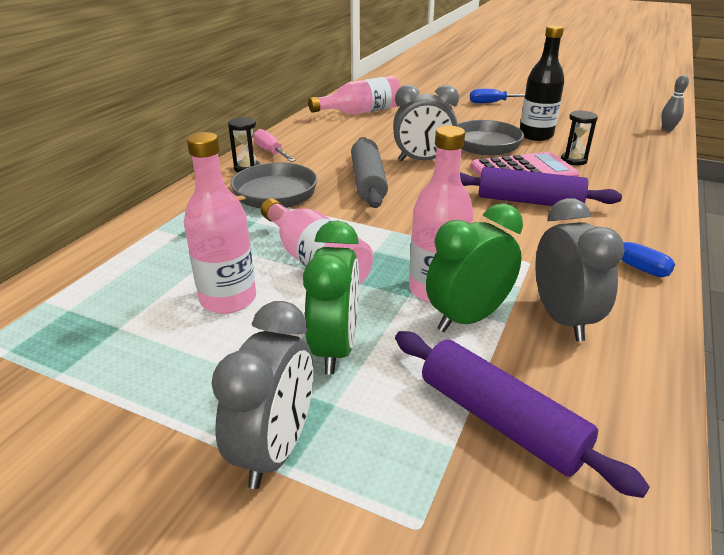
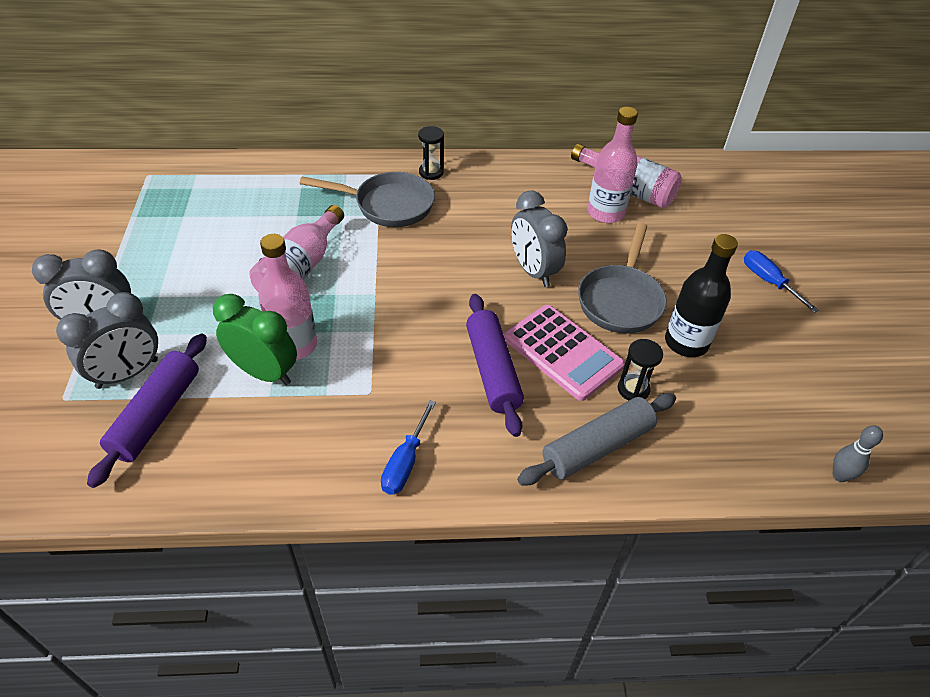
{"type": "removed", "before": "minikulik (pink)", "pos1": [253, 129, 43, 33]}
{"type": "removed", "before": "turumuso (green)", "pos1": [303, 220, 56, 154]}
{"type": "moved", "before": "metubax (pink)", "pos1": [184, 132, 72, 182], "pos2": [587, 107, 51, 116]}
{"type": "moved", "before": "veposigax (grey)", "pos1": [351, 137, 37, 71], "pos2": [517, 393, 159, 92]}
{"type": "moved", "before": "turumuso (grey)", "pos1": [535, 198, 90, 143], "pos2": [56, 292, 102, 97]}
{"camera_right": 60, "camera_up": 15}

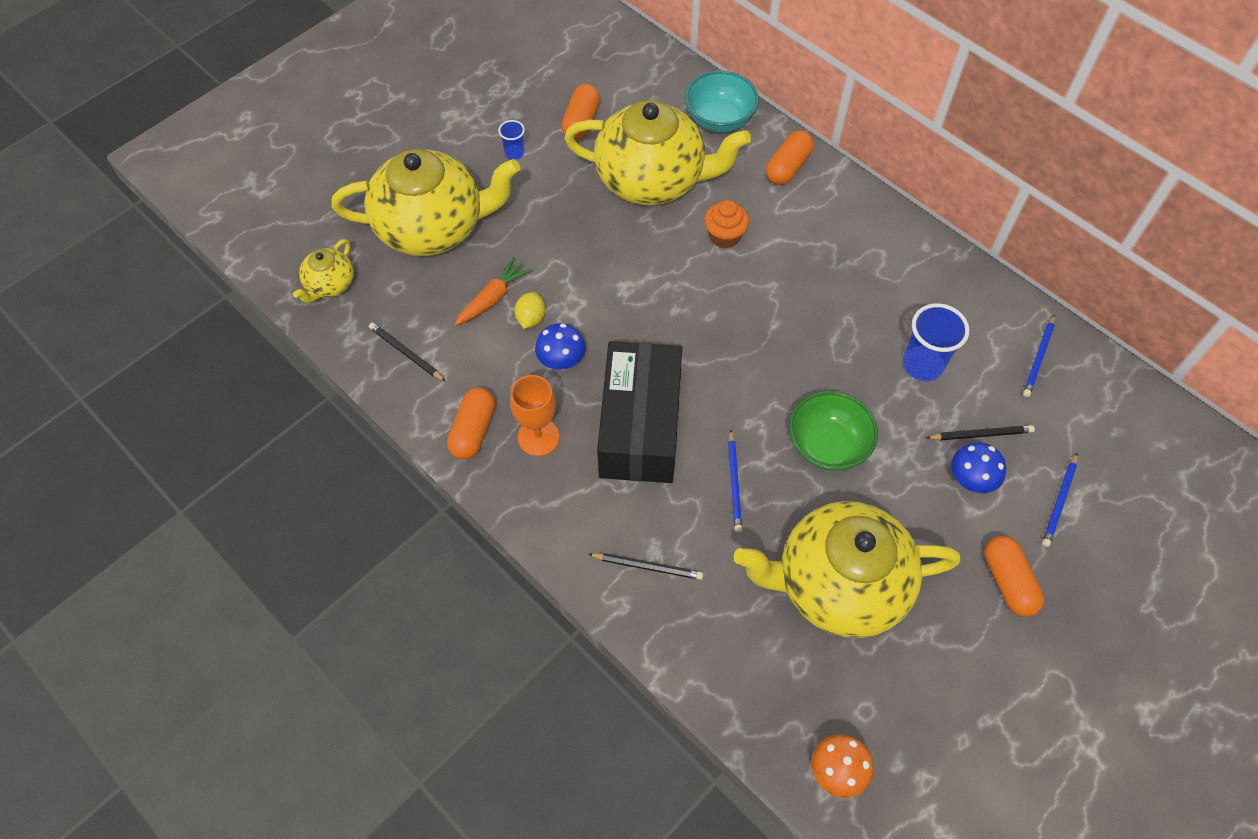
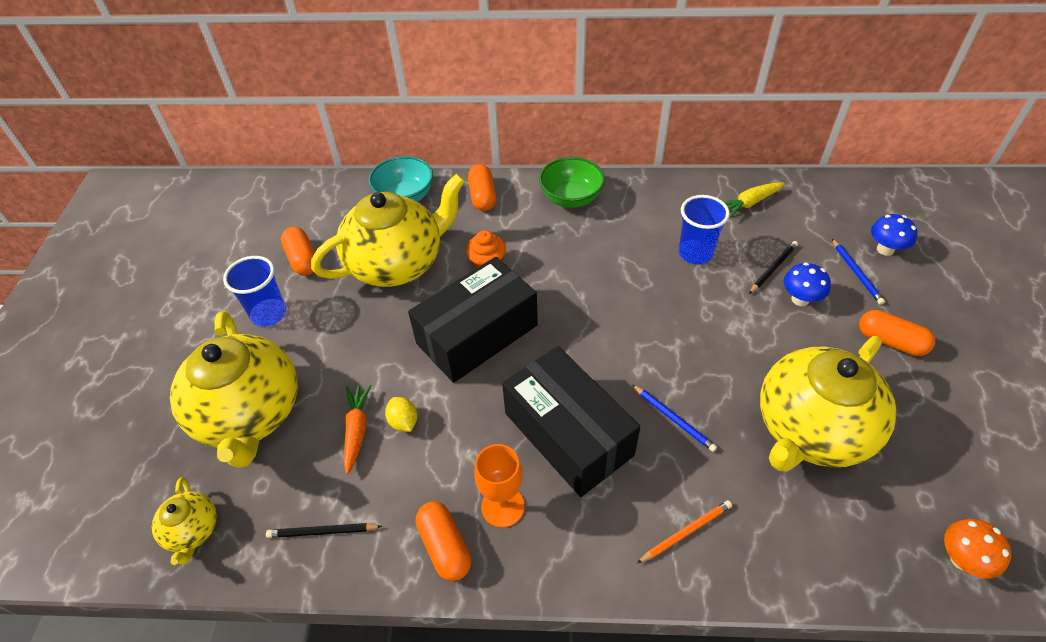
{"type": "added", "after": "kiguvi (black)", "pos2": [408, 257, 130, 126]}
{"type": "moved", "before": "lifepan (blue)", "pos1": [535, 323, 51, 47], "pos2": [871, 214, 47, 42]}
{"type": "moved", "before": "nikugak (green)", "pos1": [789, 391, 89, 81], "pos2": [539, 157, 66, 51]}
{"type": "replaced", "before": "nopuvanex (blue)", "after": "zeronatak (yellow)", "pos1": [1023, 314, 32, 83], "pos2": [724, 183, 60, 35]}
{"type": "recoloured", "before": "nopuvanex (black)", "after": "nopuvanex (orange)", "pos1": [588, 553, 115, 27], "pos2": [637, 500, 95, 63]}
{"type": "turned", "before": "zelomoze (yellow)", "pos1": [331, 149, 189, 107], "pos2": [170, 311, 128, 157], "turn": 120}
{"type": "resized", "before": "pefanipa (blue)", "pos1": [498, 120, 27, 40], "pos2": [223, 256, 63, 71], "scale": 1.87}
{"camera_right": -40, "camera_up": -10}

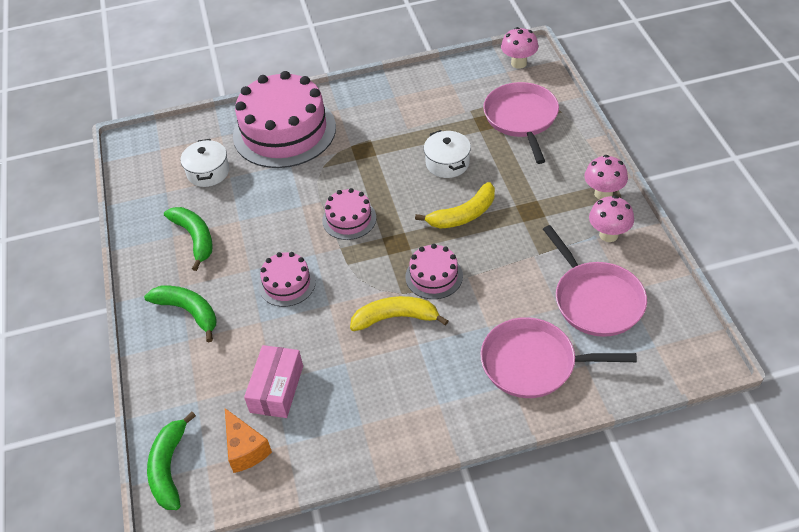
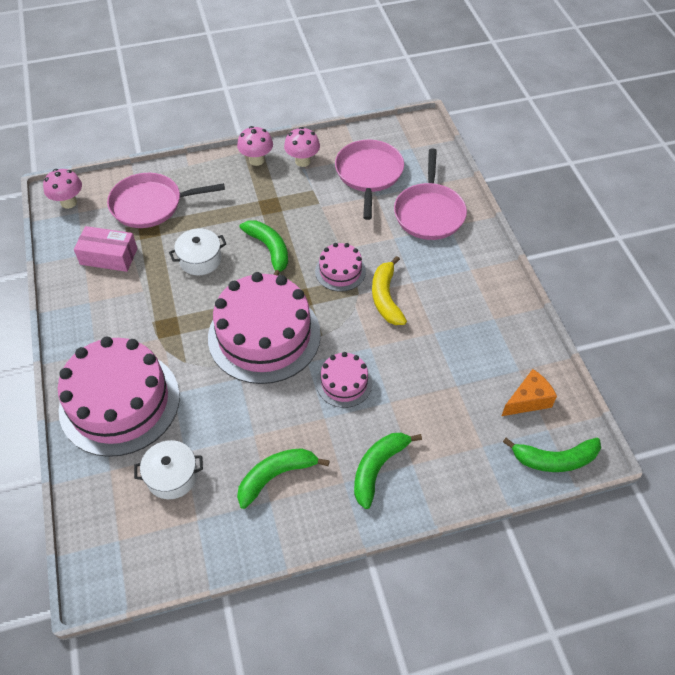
{"type": "moved", "before": "kiguvi (pink)", "pos1": [244, 345, 59, 73], "pos2": [74, 226, 64, 46]}
{"type": "recoloured", "before": "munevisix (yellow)", "after": "munevisix (green)", "pos1": [415, 182, 80, 47], "pos2": [240, 220, 48, 56]}
{"type": "turned", "before": "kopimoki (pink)", "pos1": [543, 225, 104, 112], "pos2": [335, 140, 69, 80], "turn": -60}
{"type": "resized", "before": "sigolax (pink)", "pos1": [322, 188, 54, 52], "pos2": [208, 272, 113, 112], "scale": 2.09}
{"camera_right": -95, "camera_up": 5}

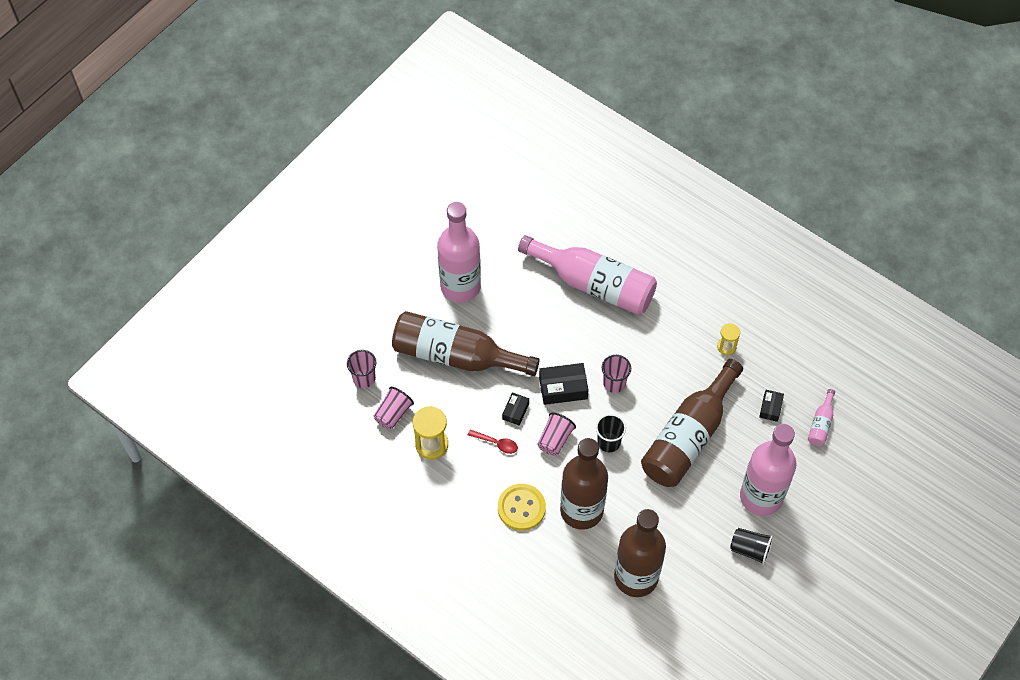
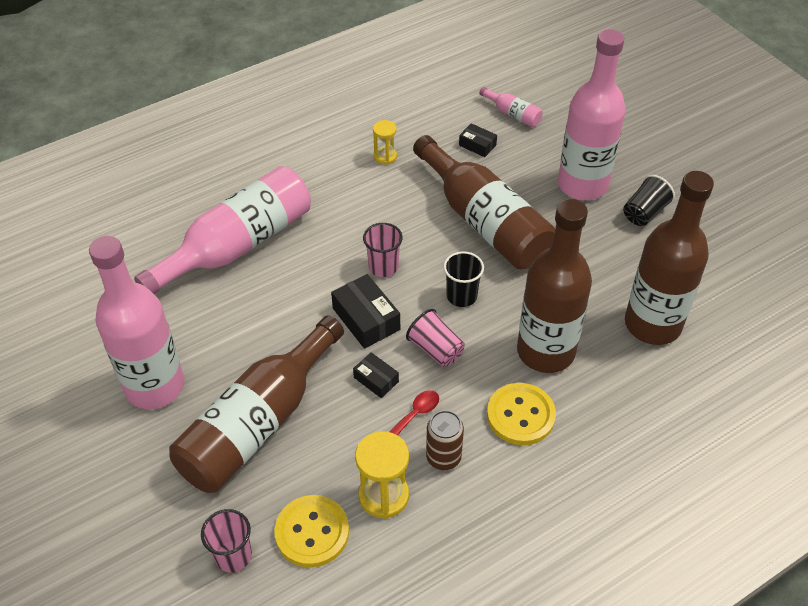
{"type": "added", "after": "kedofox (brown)", "pos2": [426, 410, 38, 60]}
{"type": "replaced", "before": "pefanipa (pink)", "after": "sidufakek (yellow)", "pos1": [374, 387, 40, 42], "pos2": [274, 495, 75, 73]}
{"type": "turned", "before": "kiguvi (black)", "pos1": [539, 363, 50, 42], "pos2": [331, 274, 69, 75], "turn": -45}
{"camera_right": -70, "camera_up": -10}

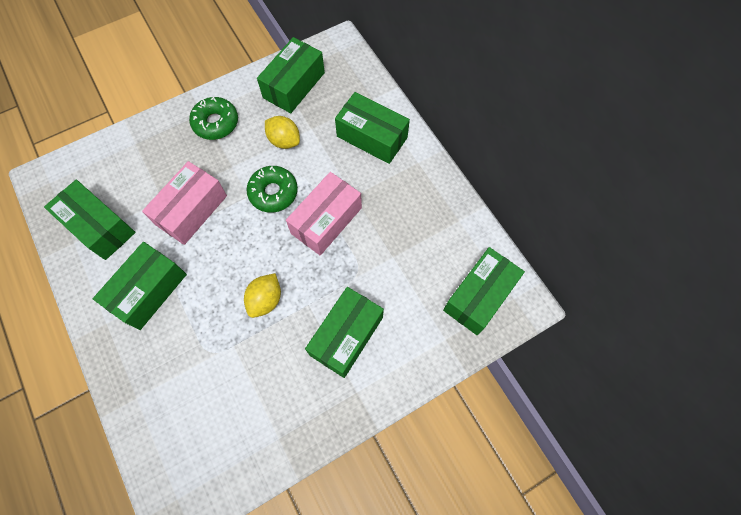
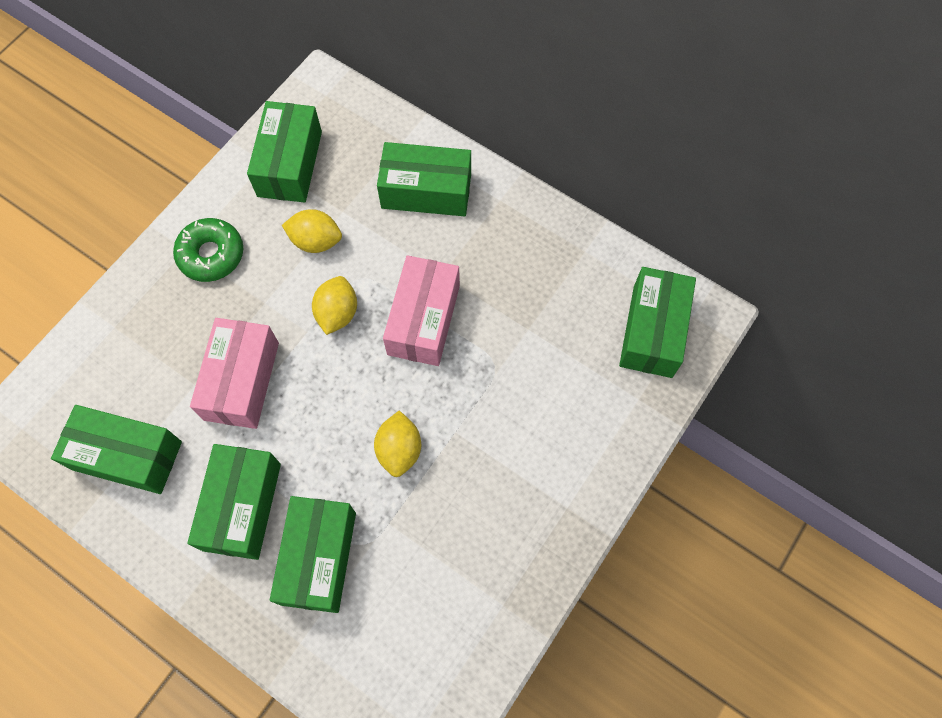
{"type": "moved", "before": "kiguvi (green)", "pos1": [305, 287, 79, 91], "pos2": [270, 496, 86, 117]}
{"type": "replaced", "before": "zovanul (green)", "after": "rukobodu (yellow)", "pos1": [246, 166, 52, 47], "pos2": [312, 276, 45, 59]}
{"camera_right": -25, "camera_up": 0}

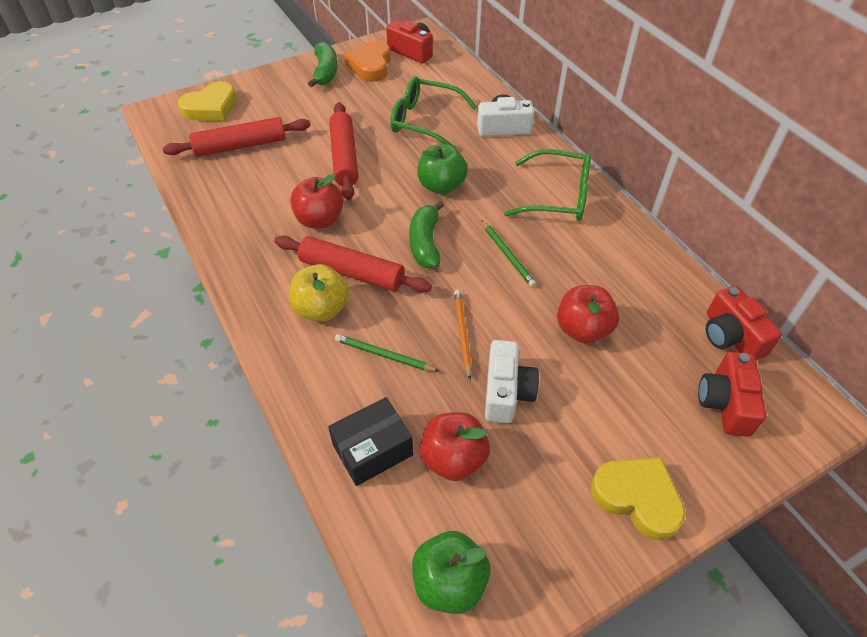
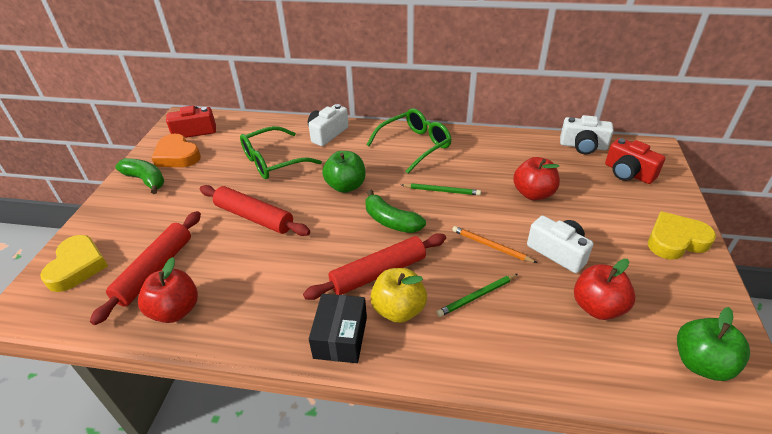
{"type": "moved", "before": "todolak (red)", "pos1": [290, 174, 54, 55], "pos2": [138, 257, 60, 66]}
{"type": "moved", "before": "kiguvi (black)", "pos1": [328, 397, 85, 89], "pos2": [309, 294, 58, 69]}
{"type": "recoloured", "before": "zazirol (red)", "after": "zazirol (white)", "pos1": [706, 285, 76, 76], "pos2": [560, 115, 54, 39]}
{"camera_right": -50, "camera_up": -10}

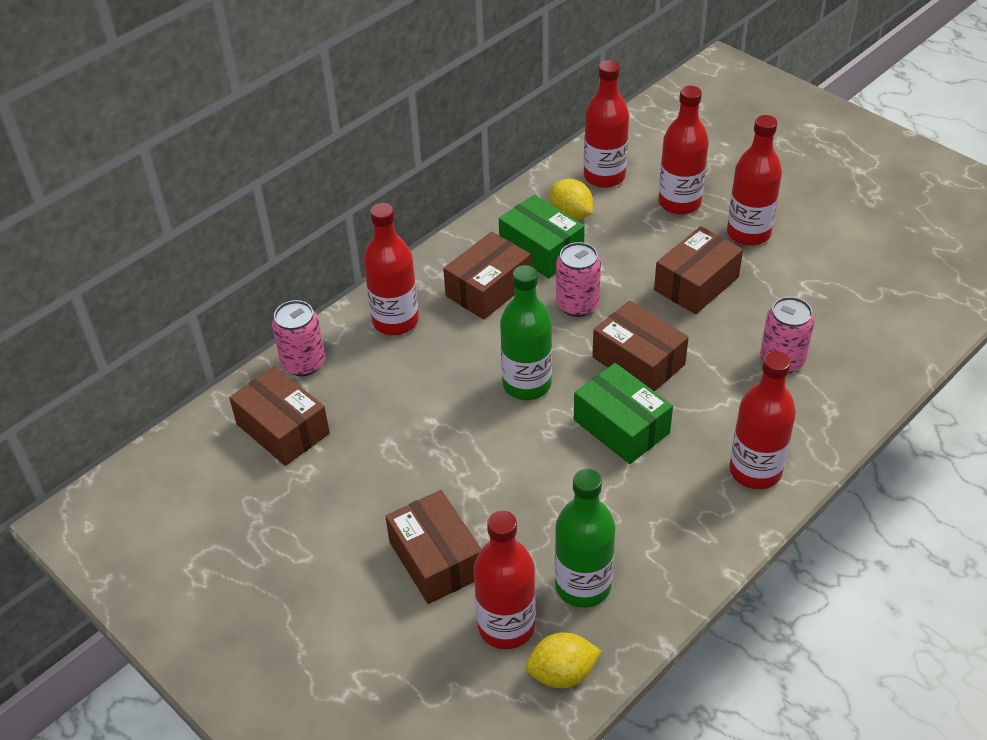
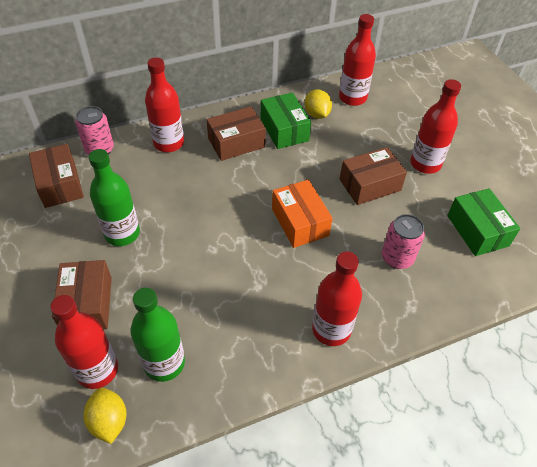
{"type": "removed", "before": "kedofox (pink)", "pos1": [556, 242, 45, 75]}
{"type": "removed", "before": "metubax (red)", "pos1": [658, 86, 51, 129]}
{"type": "moved", "before": "metubax (green)", "pos1": [500, 265, 52, 135], "pos2": [89, 149, 51, 97]}
{"type": "moved", "before": "kiguvi (green)", "pos1": [574, 363, 99, 101], "pos2": [447, 188, 73, 68]}
{"type": "recoloured", "before": "kiguvi (brown)", "after": "kiguvi (orange)", "pos1": [592, 301, 97, 91], "pos2": [272, 180, 61, 68]}
{"type": "turned", "before": "rukobodu (yellow)", "pos1": [525, 632, 76, 56], "pos2": [83, 388, 44, 56], "turn": 60}
{"camera_right": 20, "camera_up": 5}

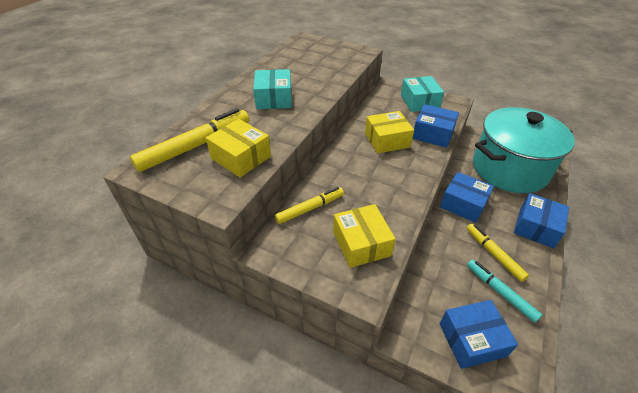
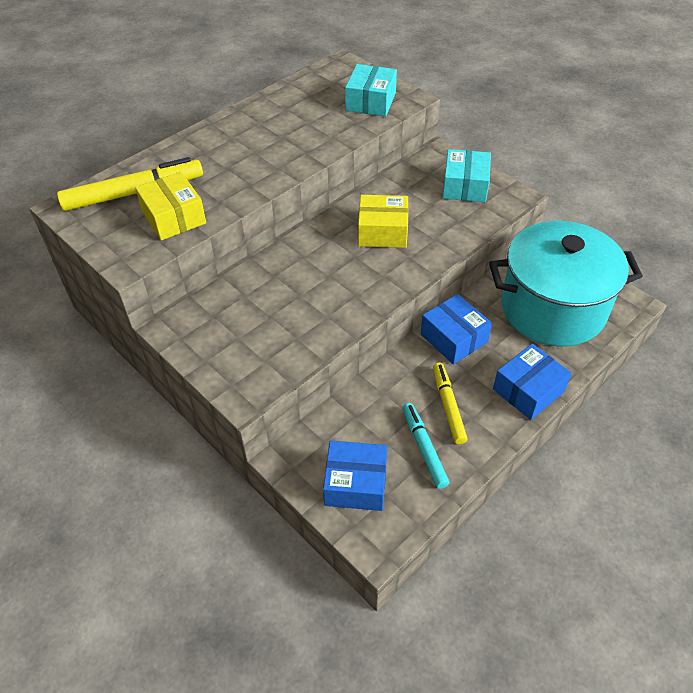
{"type": "removed", "before": "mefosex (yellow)", "pos1": [275, 187, 69, 37]}
{"type": "removed", "before": "kiguvi (yellow)", "pos1": [333, 204, 63, 64]}
{"type": "removed", "before": "kiguvi (blue)", "pos1": [412, 104, 47, 44]}
{"type": "moved", "before": "kiguvi (turquoise)", "pos1": [253, 69, 39, 40], "pos2": [345, 64, 52, 52]}
{"camera_right": 20, "camera_up": 5}

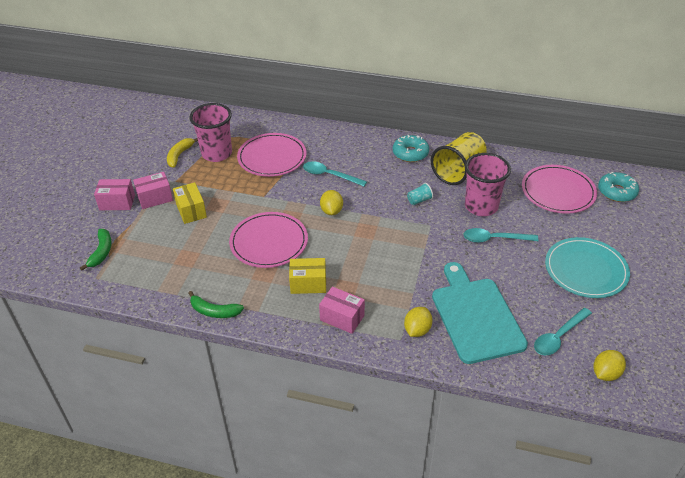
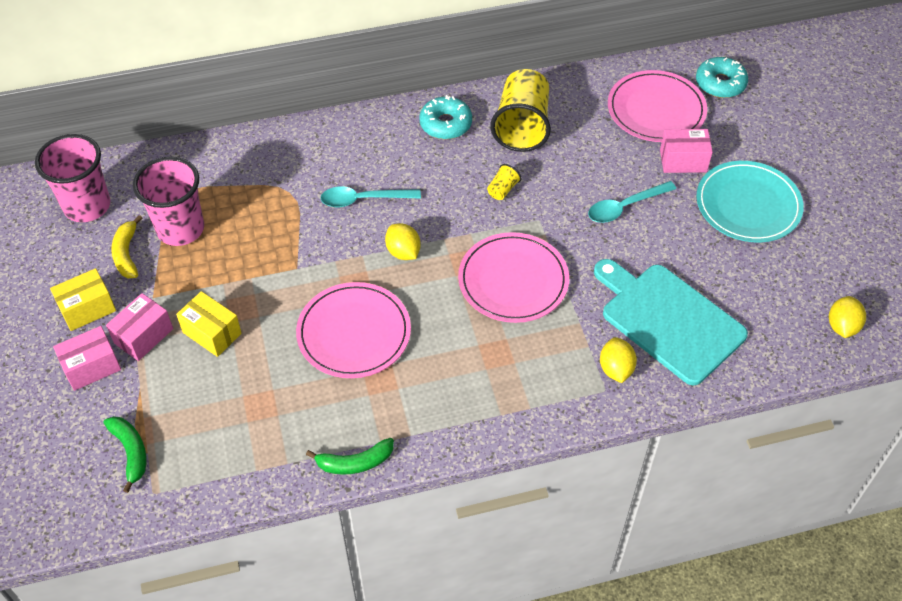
{"type": "removed", "before": "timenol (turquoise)", "pos1": [534, 308, 58, 47]}
{"type": "moved", "before": "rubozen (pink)", "pos1": [237, 133, 69, 44], "pos2": [458, 232, 111, 91]}
{"type": "moved", "before": "kiguvi (yellow)", "pos1": [289, 258, 37, 36], "pos2": [50, 268, 66, 63]}
{"type": "moved", "before": "kiguvi (pink)", "pos1": [319, 286, 46, 48], "pos2": [660, 129, 53, 44]}
{"type": "moved", "before": "pefanipa (pink)", "pos1": [465, 153, 46, 63], "pos2": [35, 134, 76, 88]}
{"type": "recoloured", "before": "pefanipa (turquoise)", "after": "pefanipa (yellow)", "pos1": [407, 183, 26, 22], "pos2": [487, 164, 34, 36]}
{"camera_right": -30, "camera_up": 10}

